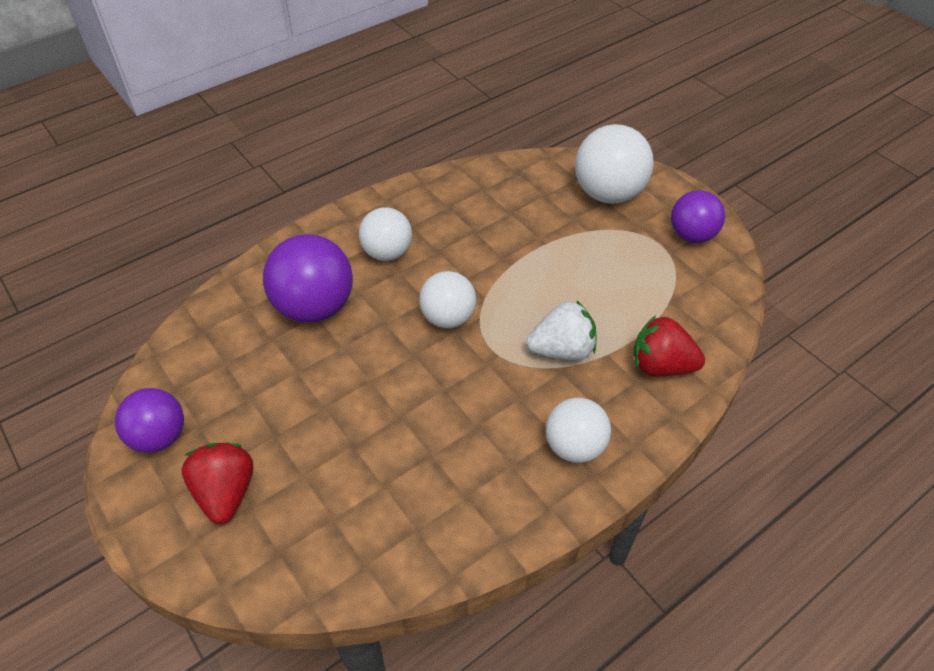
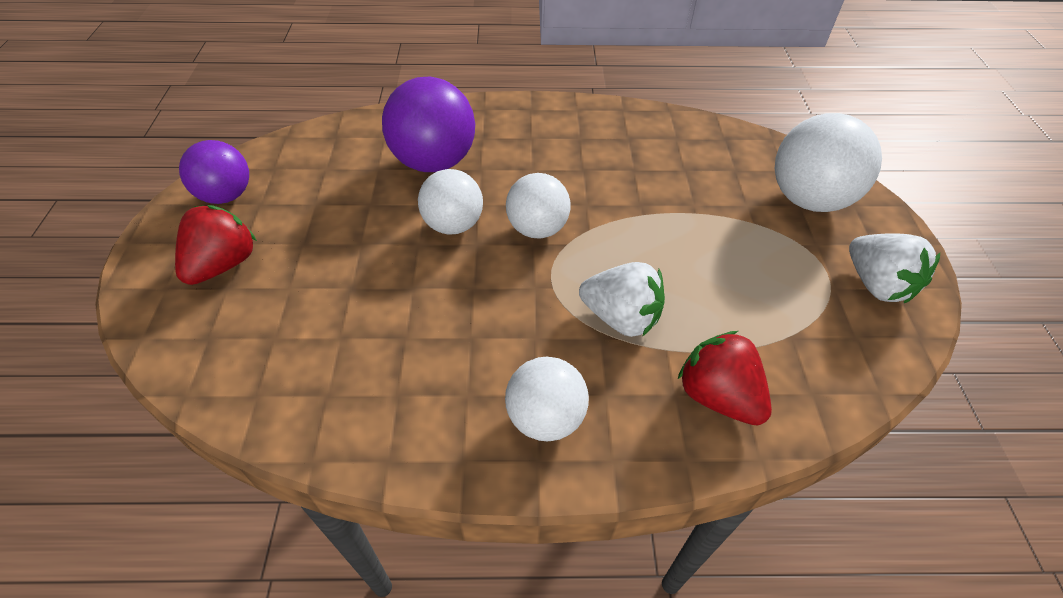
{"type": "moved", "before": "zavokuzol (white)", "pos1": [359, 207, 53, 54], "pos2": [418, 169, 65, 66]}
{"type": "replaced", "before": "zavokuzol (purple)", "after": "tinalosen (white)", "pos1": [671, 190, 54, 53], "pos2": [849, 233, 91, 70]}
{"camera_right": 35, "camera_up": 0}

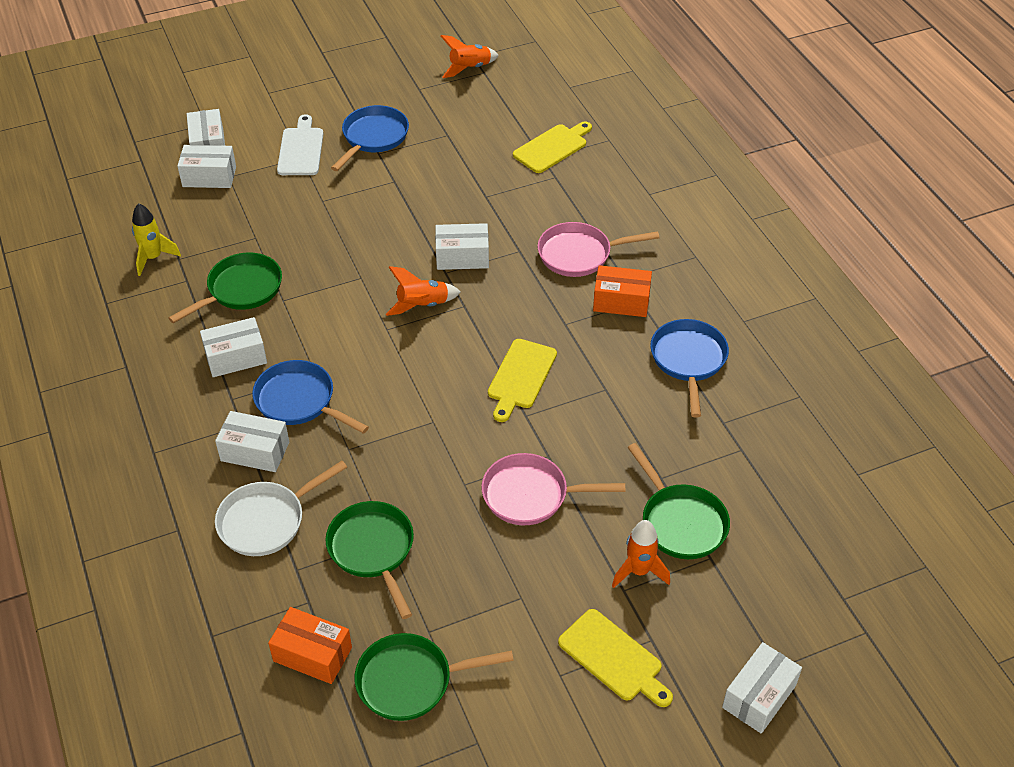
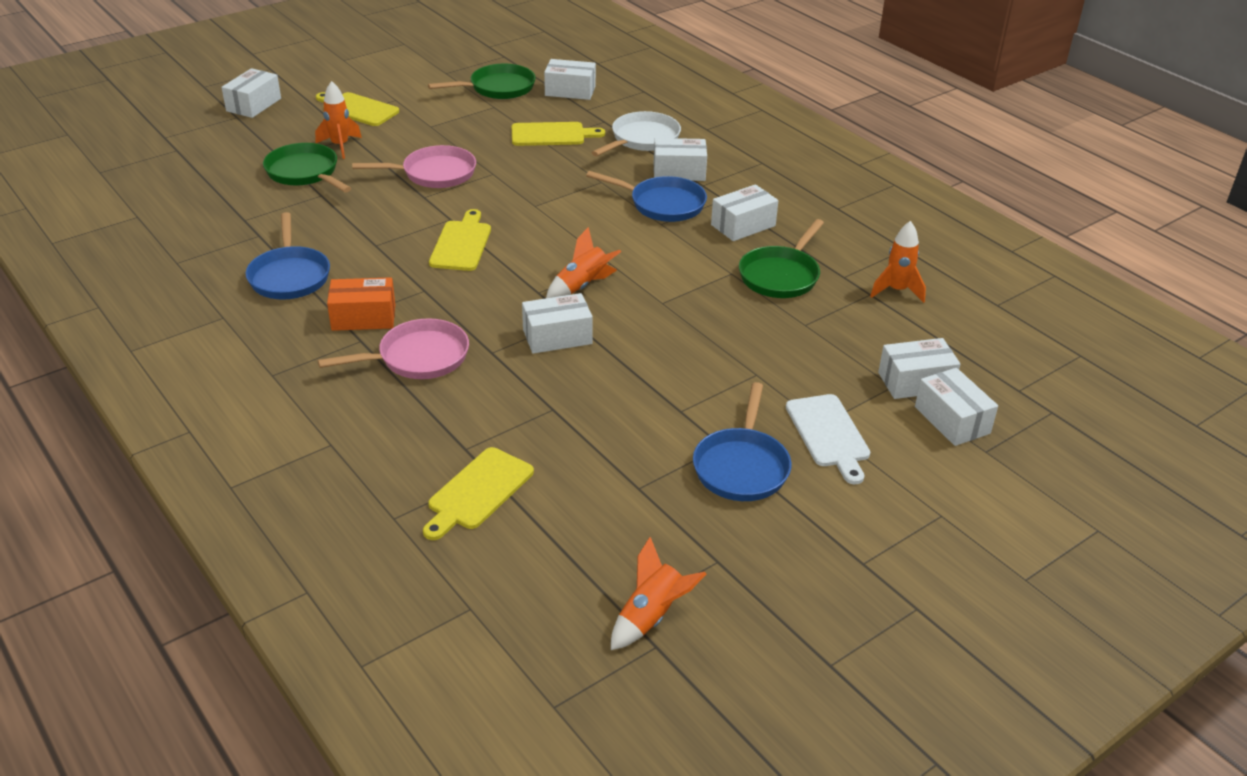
{"type": "replaced", "before": "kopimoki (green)", "after": "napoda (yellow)", "pos1": [325, 501, 89, 118], "pos2": [512, 122, 93, 24]}
{"type": "recoloured", "before": "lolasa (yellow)", "after": "lolasa (orange)", "pos1": [132, 203, 49, 73], "pos2": [870, 221, 56, 82]}
{"type": "recoloured", "before": "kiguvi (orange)", "after": "kiguvi (white)", "pos1": [268, 607, 84, 77], "pos2": [544, 59, 52, 41]}
{"camera_right": 165, "camera_up": -10}

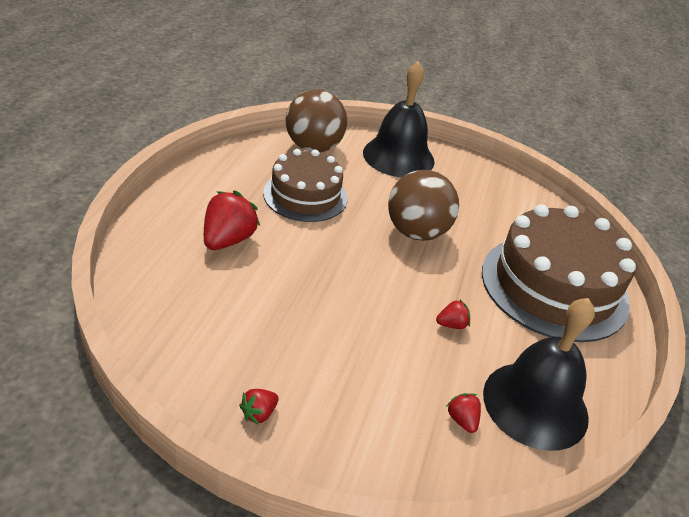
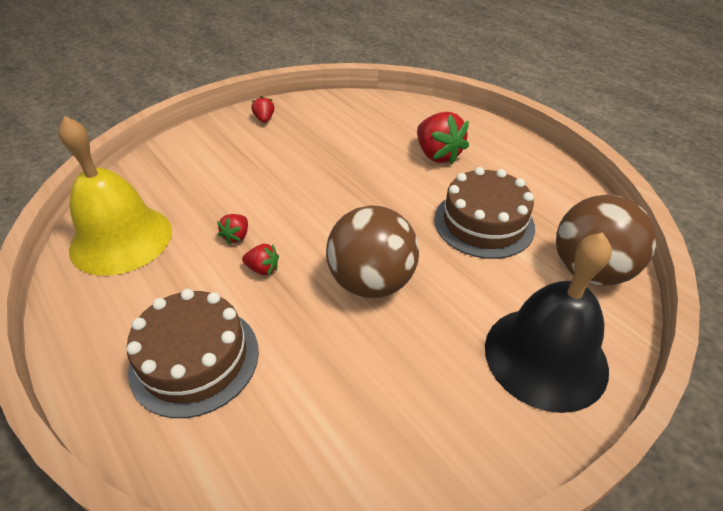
{"type": "moved", "before": "tinalosen (red)", "pos1": [446, 393, 35, 40], "pos2": [242, 244, 37, 31]}
{"type": "recoloured", "before": "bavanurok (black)", "after": "bavanurok (yellow)", "pos1": [483, 298, 112, 153], "pos2": [58, 116, 114, 160]}
{"type": "resized", "before": "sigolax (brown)", "pos1": [482, 204, 154, 138], "pos2": [127, 289, 132, 129], "scale": 0.62}
{"camera_right": 130, "camera_up": 5}

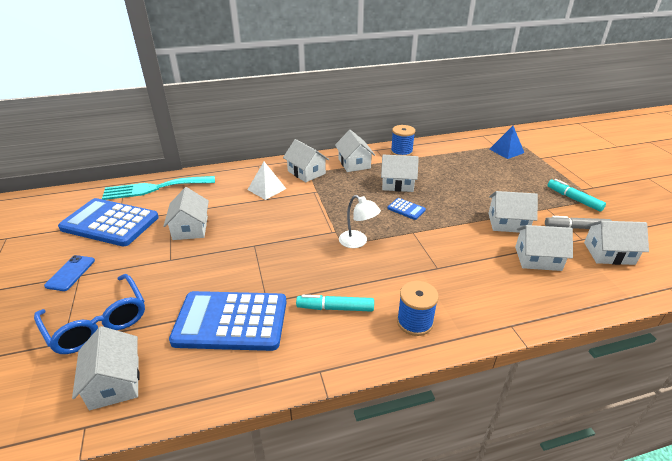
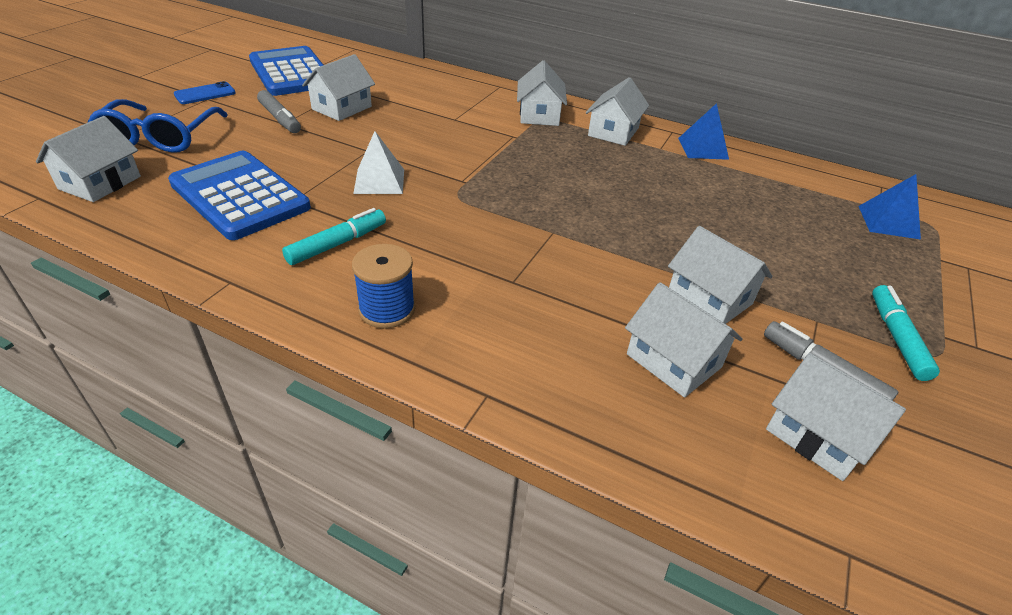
{"type": "removed", "before": "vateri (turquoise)", "pos1": [102, 176, 113, 24]}
{"type": "removed", "before": "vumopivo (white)", "pos1": [339, 195, 42, 53]}
{"type": "removed", "before": "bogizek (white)", "pos1": [381, 155, 38, 37]}
{"type": "removed", "before": "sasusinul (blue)", "pos1": [387, 198, 39, 22]}
{"type": "added", "after": "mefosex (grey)", "pos2": [257, 90, 44, 43]}
{"type": "moved", "before": "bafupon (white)", "pos1": [248, 162, 38, 38], "pos2": [353, 131, 51, 63]}
{"type": "replaced", "before": "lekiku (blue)", "after": "bafupon (blue)", "pos1": [391, 125, 24, 31], "pos2": [678, 103, 51, 57]}
{"type": "turned", "before": "mefosex (turquoise)", "pos1": [296, 295, 78, 17], "pos2": [282, 208, 104, 57], "turn": 90}
{"camera_right": 40, "camera_up": 5}

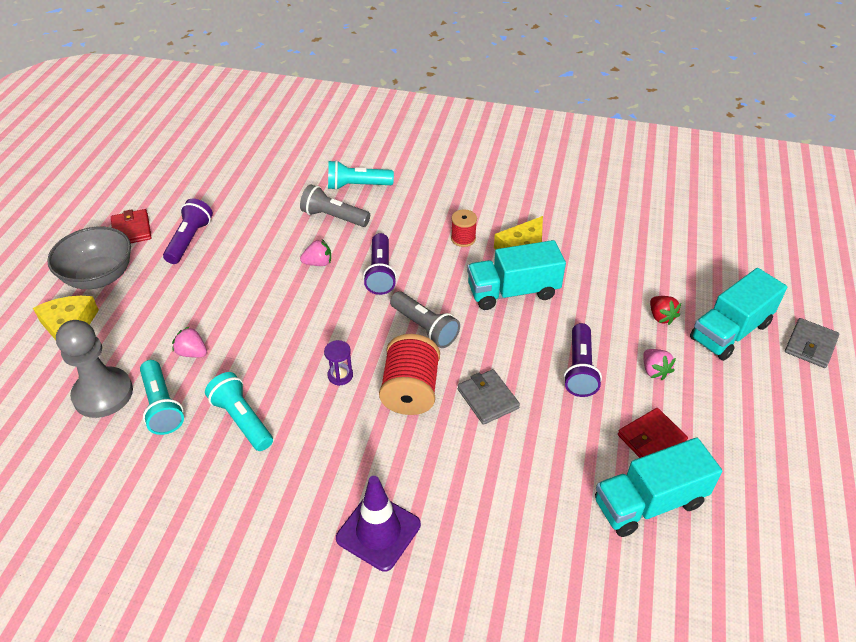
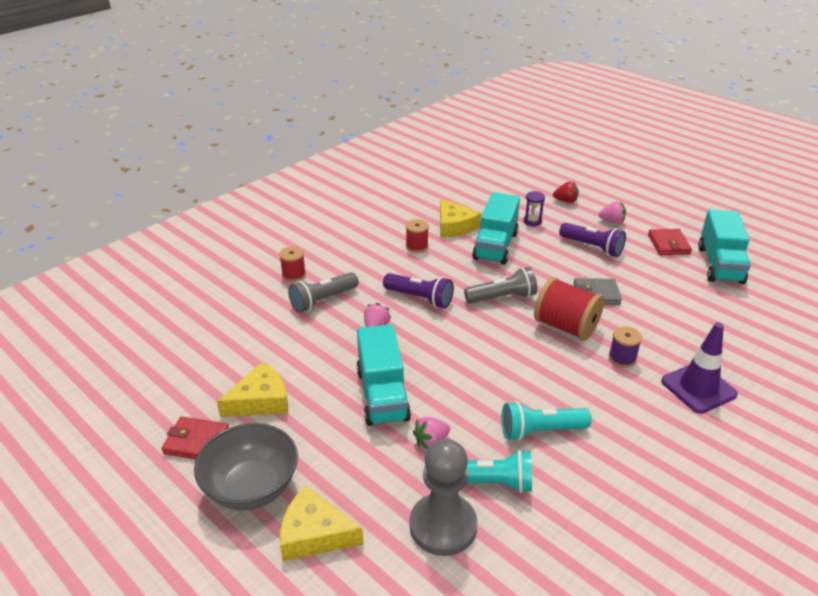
{"type": "removed", "before": "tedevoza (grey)", "pos1": [785, 318, 54, 50]}
{"type": "added", "after": "lekiku (purple)", "pos2": [608, 326, 34, 42]}
{"type": "moved", "before": "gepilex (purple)", "pos1": [324, 340, 29, 46], "pos2": [523, 191, 22, 35]}
{"type": "moved", "before": "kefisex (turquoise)", "pos1": [690, 268, 97, 93], "pos2": [356, 324, 55, 102]}
{"type": "replaced", "before": "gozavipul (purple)", "after": "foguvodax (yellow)", "pos1": [163, 198, 50, 66], "pos2": [217, 362, 71, 55]}
{"type": "replaced", "before": "gozavipul (turquoise)", "after": "lekiku (red)", "pos1": [328, 160, 66, 30], "pos2": [279, 246, 27, 36]}
{"camera_right": -60, "camera_up": -10}

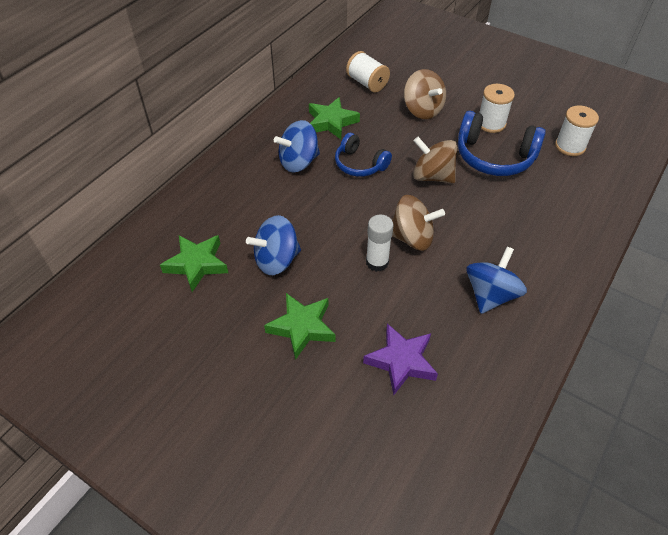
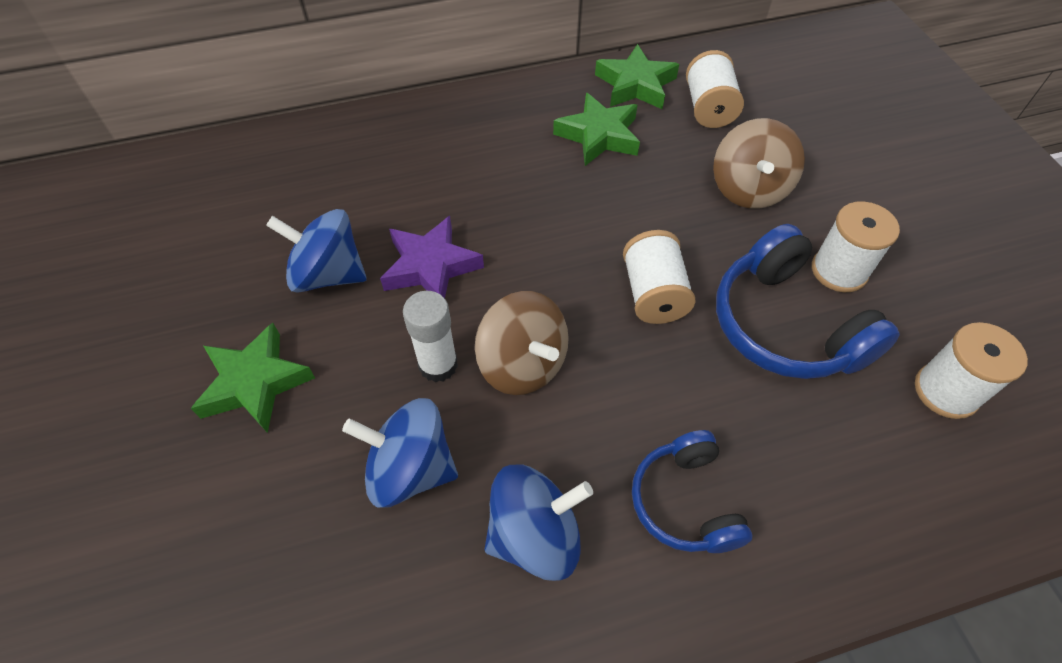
{"type": "moved", "before": "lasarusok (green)", "pos1": [160, 235, 68, 57], "pos2": [595, 44, 84, 65]}
{"type": "moved", "before": "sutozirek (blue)", "pos1": [274, 120, 46, 53], "pos2": [342, 398, 116, 110]}
{"type": "moved", "before": "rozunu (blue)", "pos1": [335, 133, 57, 44], "pos2": [632, 430, 120, 123]}
{"type": "moved", "before": "lasarusok (purple)", "pos1": [363, 323, 75, 72], "pos2": [380, 216, 104, 82]}
{"type": "replaced", "before": "sutozirek (brown)", "after": "lekiku (white)", "pos1": [413, 137, 44, 46], "pos2": [623, 230, 73, 94]}
{"camera_right": 40, "camera_up": 5}

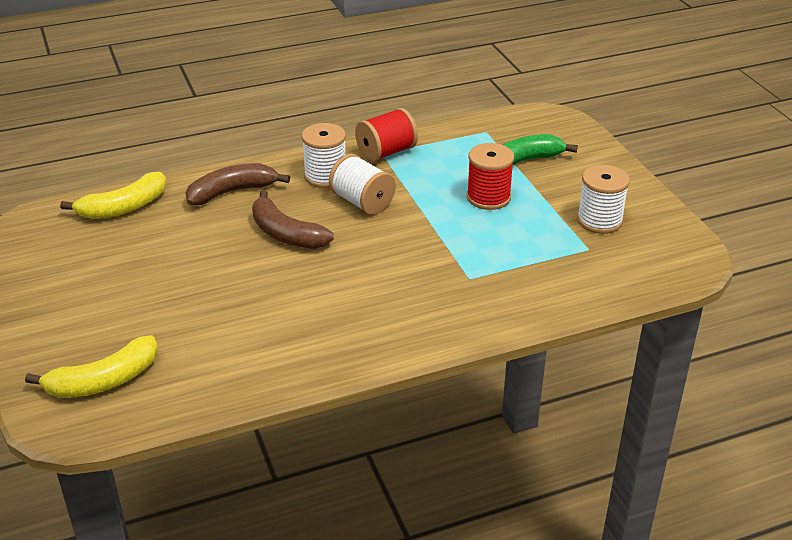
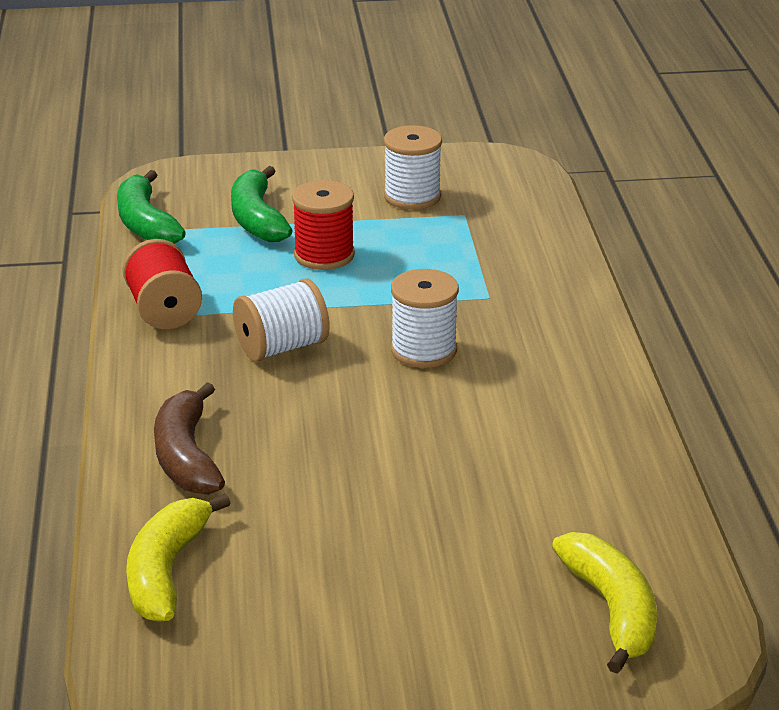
{"type": "removed", "before": "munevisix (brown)", "pos1": [252, 190, 82, 59]}
{"type": "added", "after": "munevisix (green)", "pos2": [117, 170, 69, 74]}
{"type": "moved", "before": "lekiku (white)", "pos1": [302, 123, 44, 65], "pos2": [391, 269, 68, 99]}
{"type": "turned", "before": "munevisix (yellow)", "pos1": [60, 172, 106, 47], "pos2": [126, 493, 104, 129], "turn": -150}
{"camera_right": -75, "camera_up": -5}

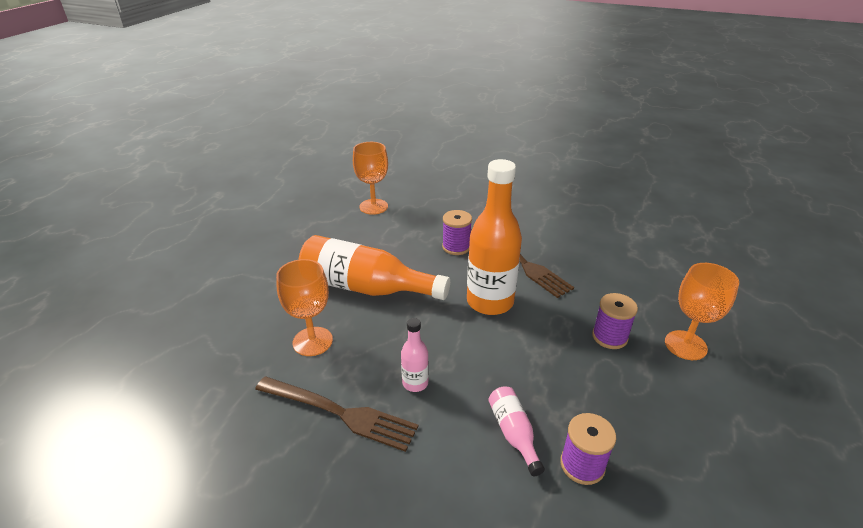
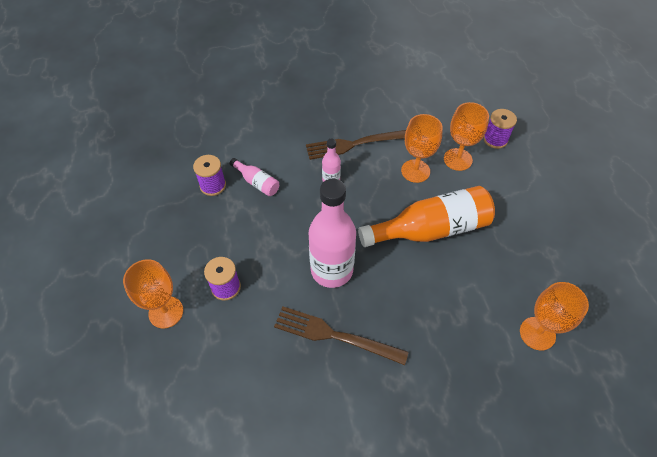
{"type": "added", "after": "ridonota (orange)", "pos2": [444, 102, 45, 69]}
{"type": "moved", "before": "lekiku (purple)", "pos1": [442, 210, 30, 45], "pos2": [483, 109, 34, 40]}
{"type": "recoloured", "before": "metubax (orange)", "after": "metubax (pink)", "pos1": [467, 159, 55, 156], "pos2": [309, 178, 47, 110]}
{"camera_right": 145, "camera_up": 20}

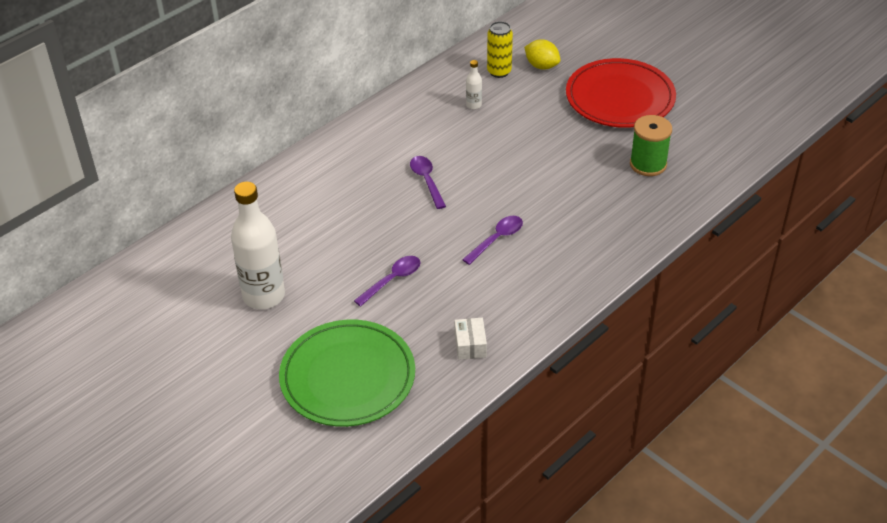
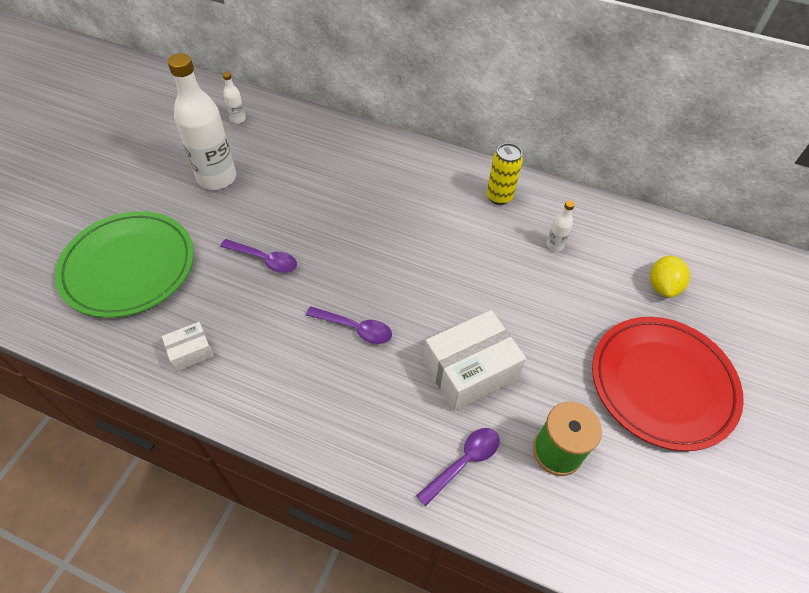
{"type": "added", "after": "metubax (white)", "pos2": [223, 72, 23, 52]}
{"type": "added", "after": "kiguvi (white)", "pos2": [423, 310, 103, 101]}
{"type": "moved", "before": "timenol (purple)", "pos1": [410, 156, 36, 53], "pos2": [416, 428, 84, 78]}
{"type": "moved", "before": "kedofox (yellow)", "pos1": [487, 21, 26, 57], "pos2": [487, 143, 36, 62]}
{"camera_right": 65, "camera_up": 10}

